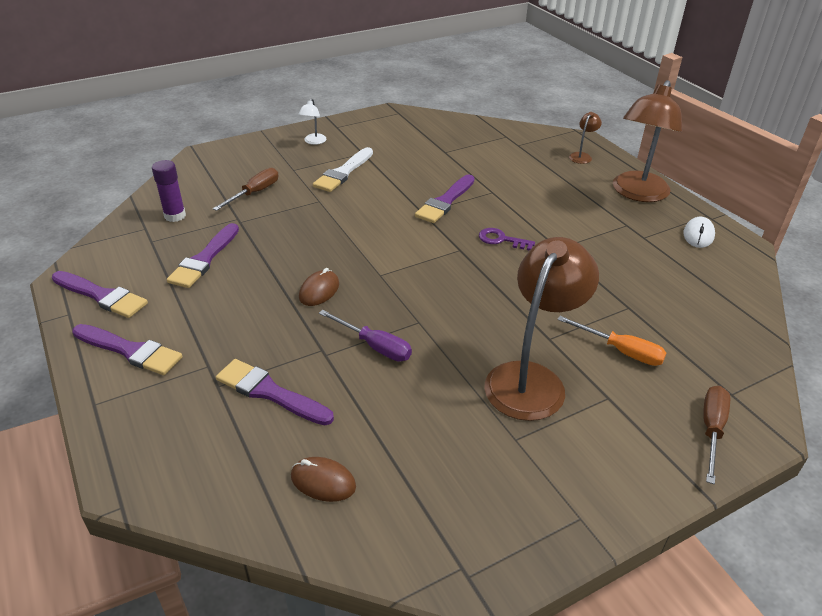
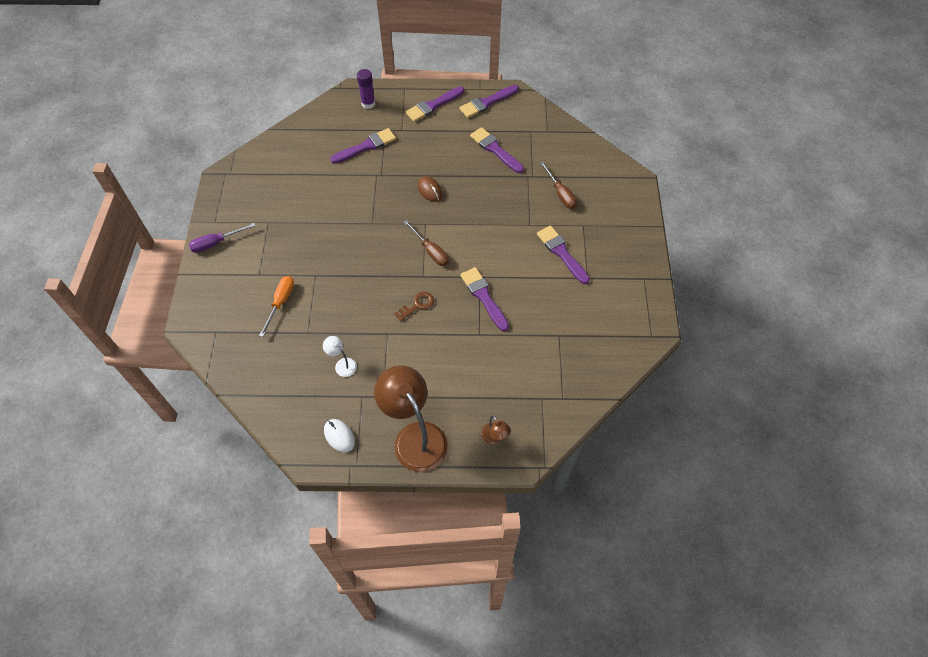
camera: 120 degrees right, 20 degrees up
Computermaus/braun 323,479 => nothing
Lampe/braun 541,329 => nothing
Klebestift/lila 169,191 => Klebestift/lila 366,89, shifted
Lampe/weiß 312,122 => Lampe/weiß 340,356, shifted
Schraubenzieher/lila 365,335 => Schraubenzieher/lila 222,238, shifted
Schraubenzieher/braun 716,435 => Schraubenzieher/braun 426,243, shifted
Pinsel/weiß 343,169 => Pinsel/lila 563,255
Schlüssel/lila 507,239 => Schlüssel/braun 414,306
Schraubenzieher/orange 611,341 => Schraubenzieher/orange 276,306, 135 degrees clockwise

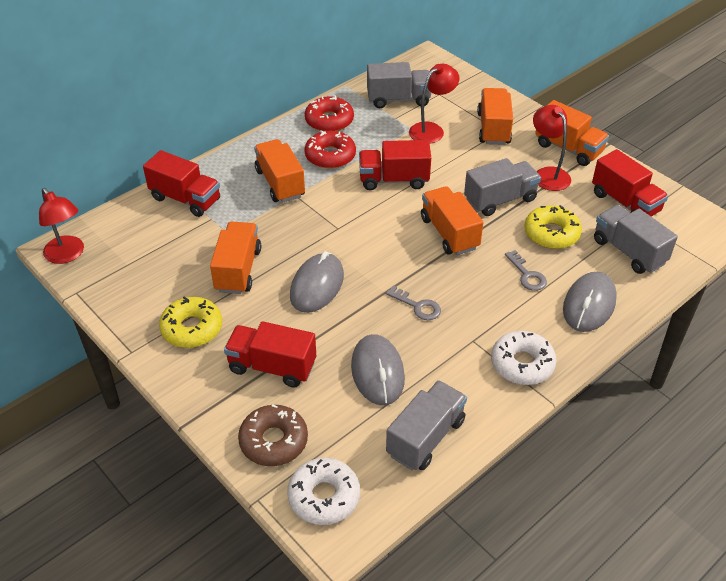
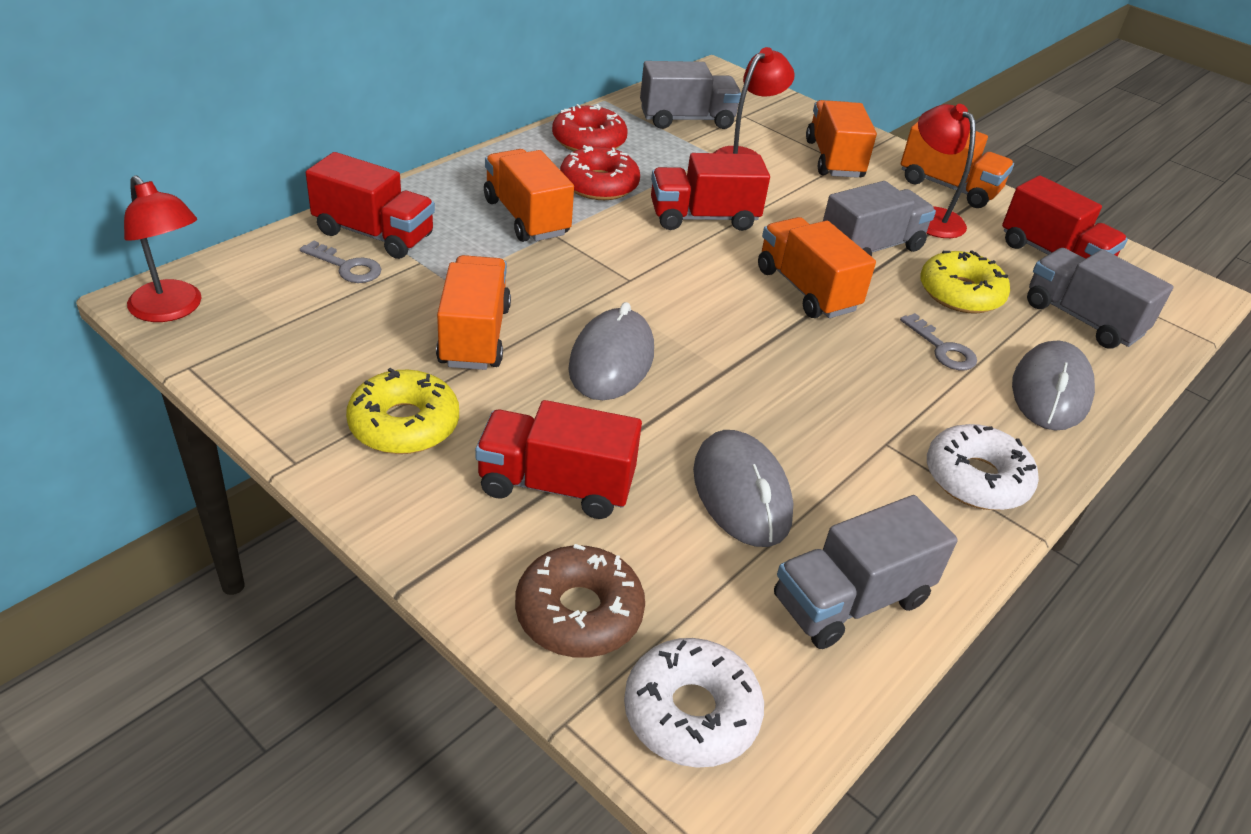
camera: 10 degrees left, 5 degrees down
Schlüssel/grau 413,303 => Schlüssel/grau 340,261, shifted
Lastwagen/grau 426,425 => Lastwagen/grau 866,572, 150 degrees counterclockwise

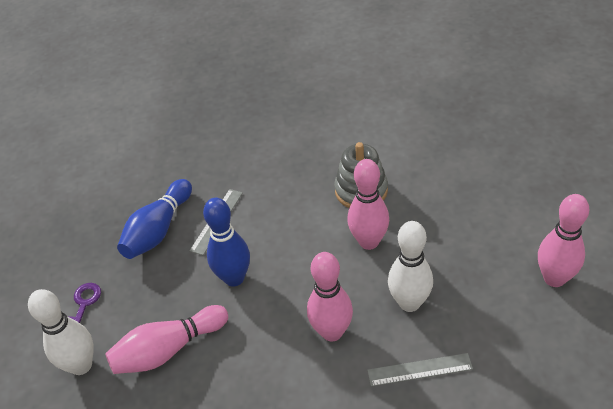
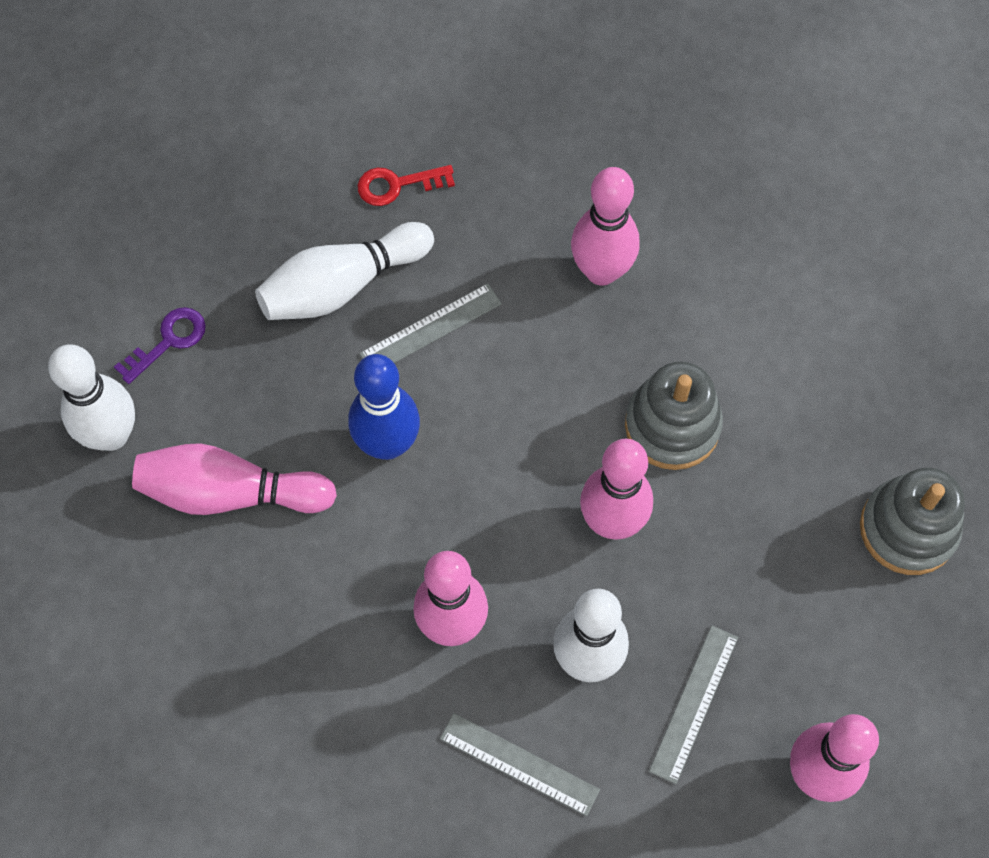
camera: 30 degrees right, 20 degrees up
nothing => Schlüssel/rot 406,185
nothing => Bowlingkegel/rosa 605,226
nothing => Lineal/grau 693,704
nothing => Stapelspielzeug/grau 912,521
Bowlingkegel/blau 154,219 => Bowlingkegel/weiß 344,271

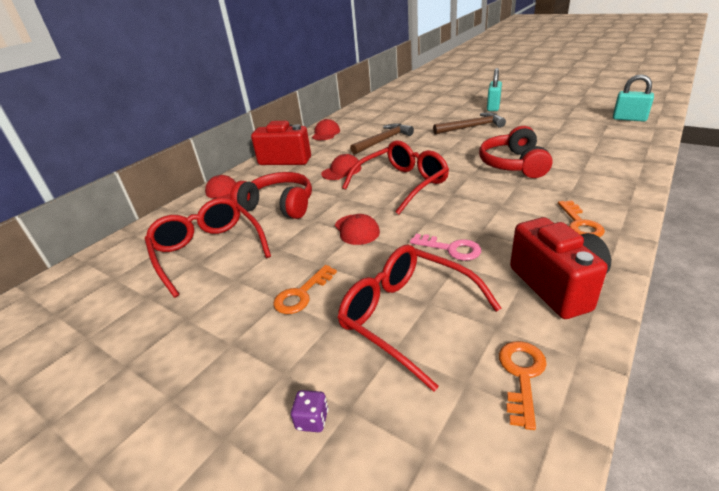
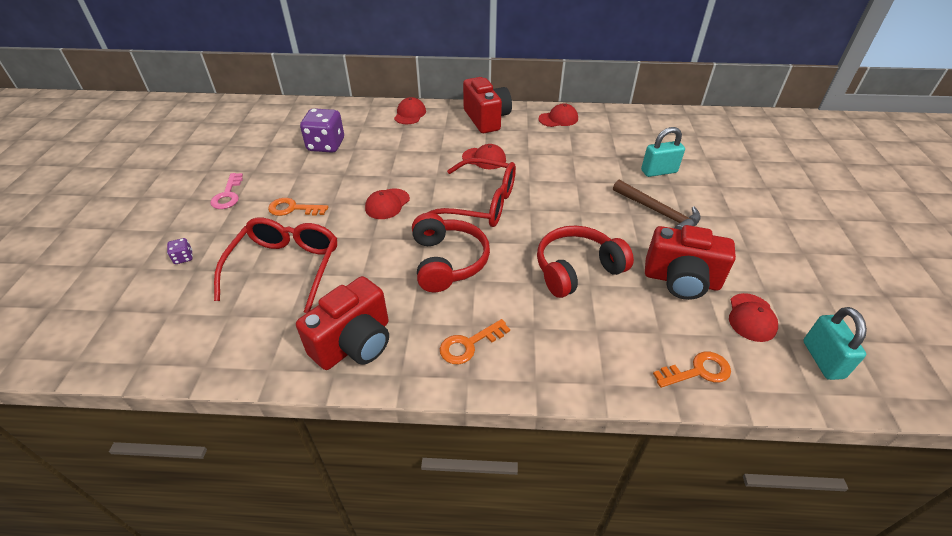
camera: 55 degrees right, 10 degrees up
Hammer/braun 382,138 => nothing
nothing => Kamera/rot 690,262
nothing => Kappe/rot 753,317
Kopfhörer/rot 271,195 => Kopfhörer/rot 451,252, shifted
Schlüssel/rosa 445,247 => Schlüssel/rosa 226,191, shifted
Vorhängeschloss/türkis 494,89 => Vorhängeschloss/türkis 663,152, shifted
Schlüssel/orange 523,385 => Schlüssel/orange 692,370, shifted
Brille/rot 208,248 => Spielwürfel/lila 322,130

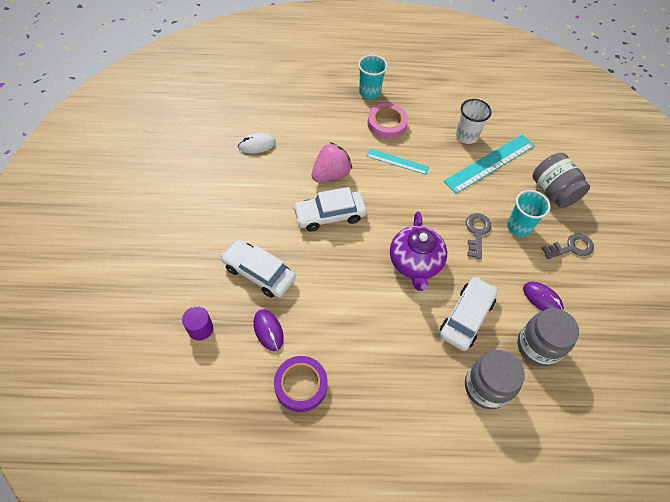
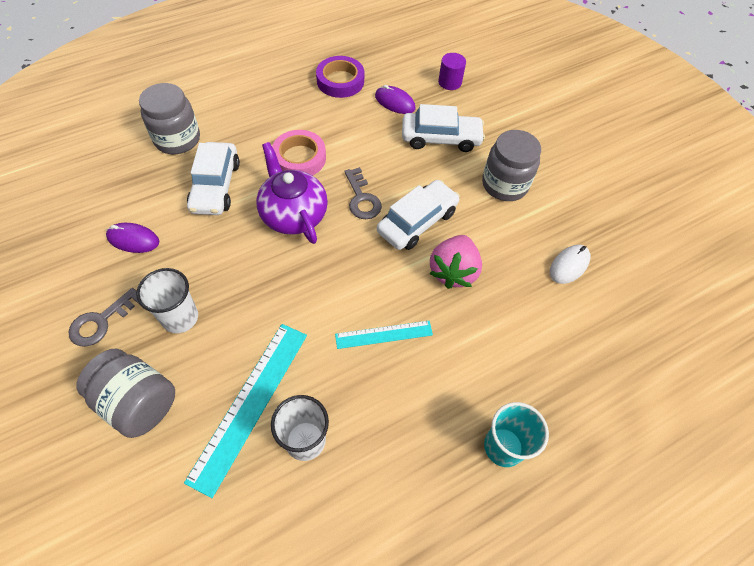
camera: 150 degrees right, 0 degrees up
Klebeband/rosa 388,121 => Klebeband/rosa 299,153, shifted
Schlüssel/grau 478,236 => Schlüssel/grau 363,193, shifted
Einmachglas/grau 548,337 => Einmachglas/grau 511,165, shifted
Becher/türkis 528,213 => Becher/weiß 167,300

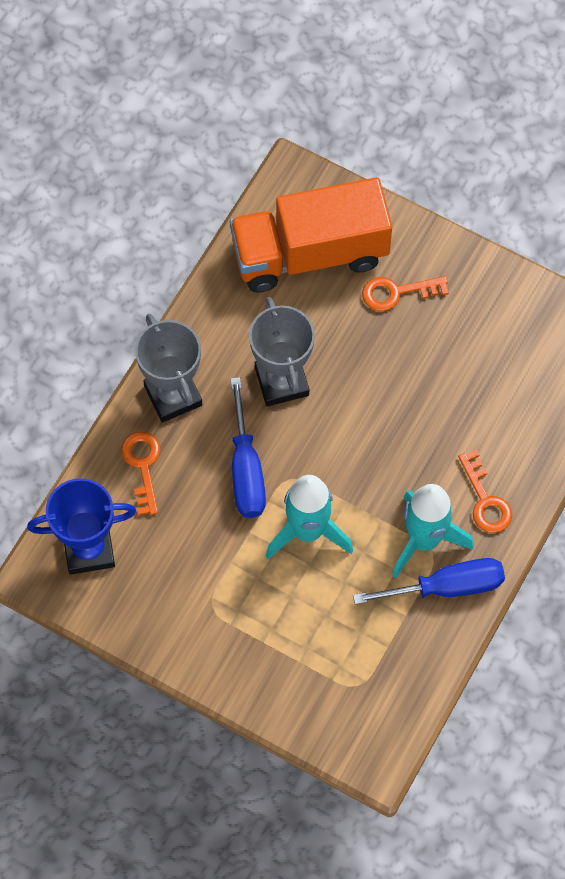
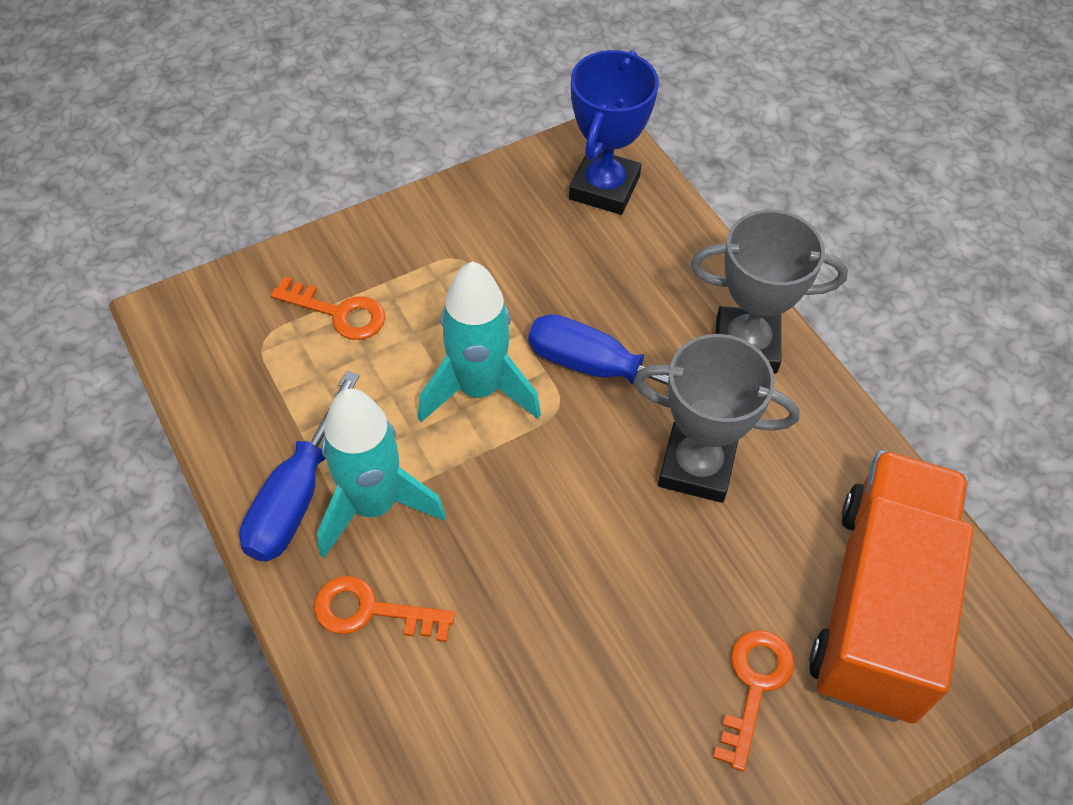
camera: 120 degrees right, 10 degrees down
Schlüssel/orange 140,473 => Schlüssel/orange 328,308, shifted

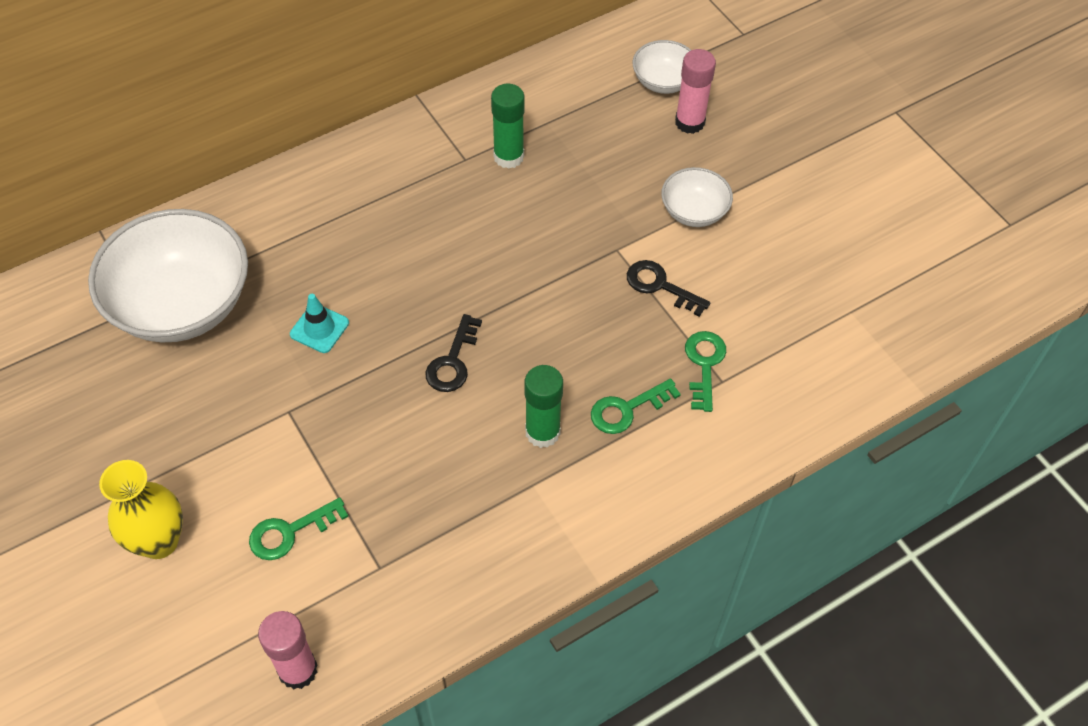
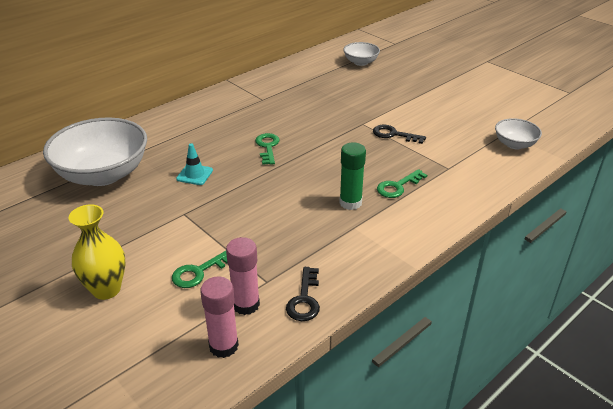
camera: 10 degrees left, 20 degrees down
Klebestift/grün 508,126 => nothing
Schlüssel/schwarz 453,353 => Schlüssel/schwarz 303,294, shifted
Schüssel/weiß 697,197 => Schüssel/weiß 518,133, shifted
Klebestift/rosa 695,91 => Klebestift/rosa 243,276, shifted
Schlüssel/grün 705,371 => Schlüssel/grün 267,149, shifted

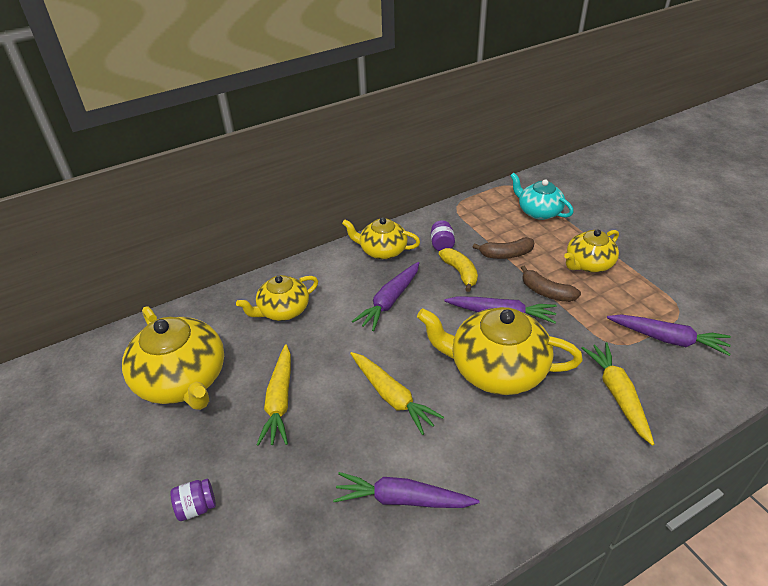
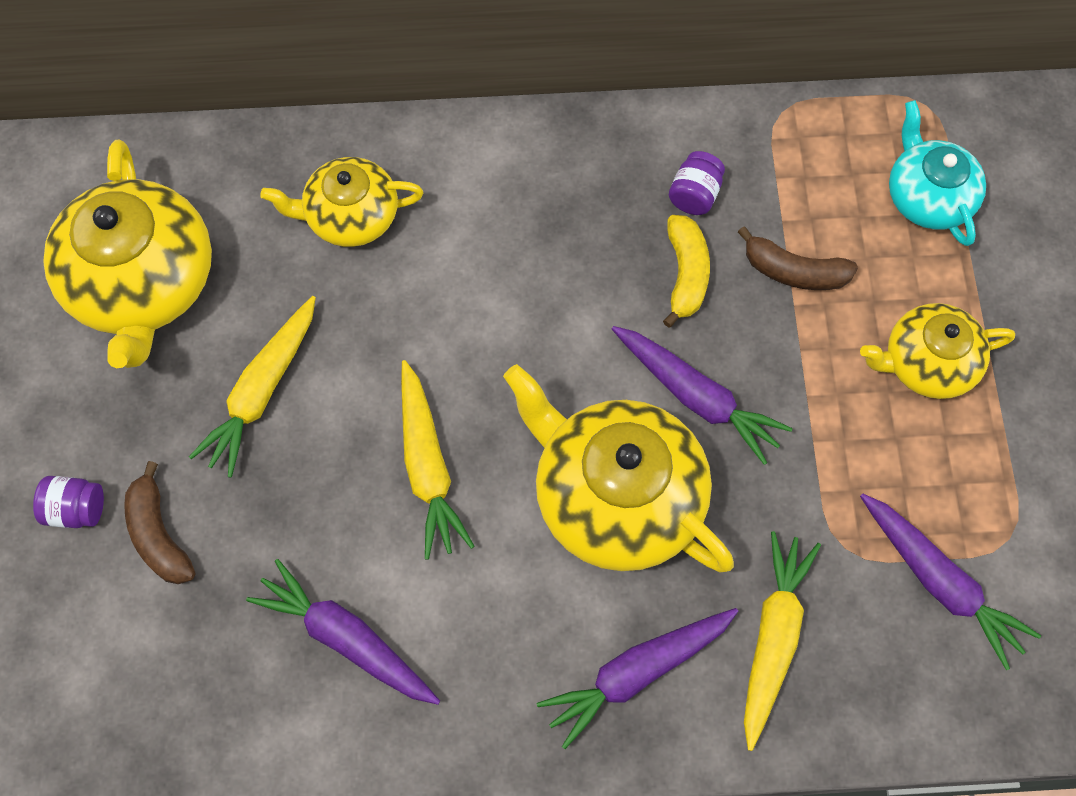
camera: 25 degrees right, 25 degrees up
Teekanne/gelb 381,238 => nothing
Karotte/lila 385,296 => Karotte/lila 637,678, shifted
Banane/braun 551,283 => Banane/braun 159,522, shifted

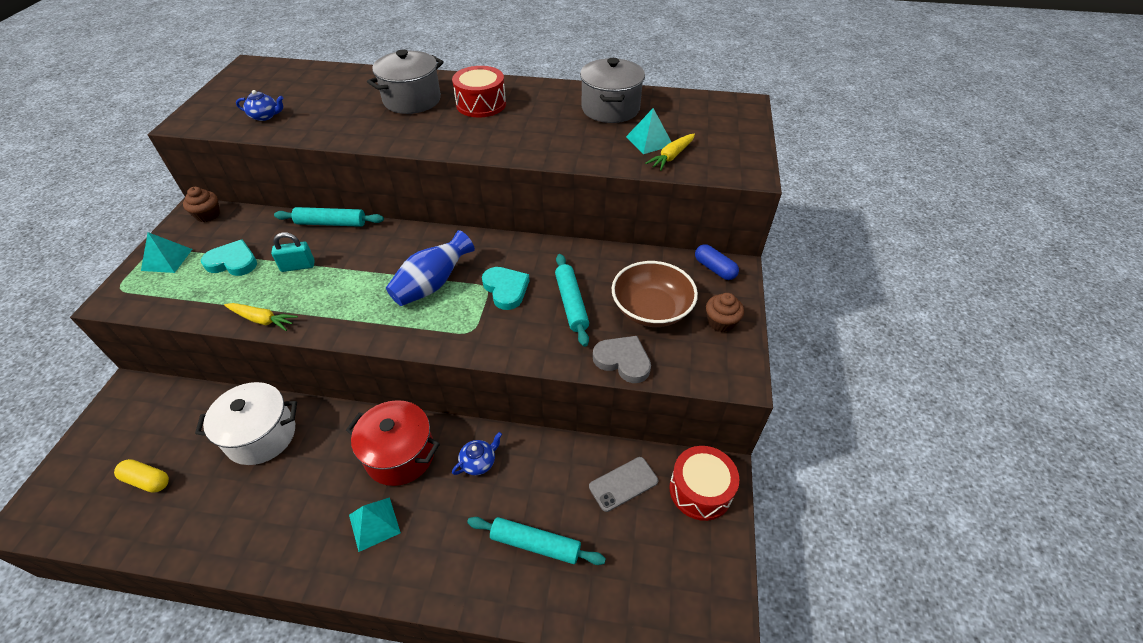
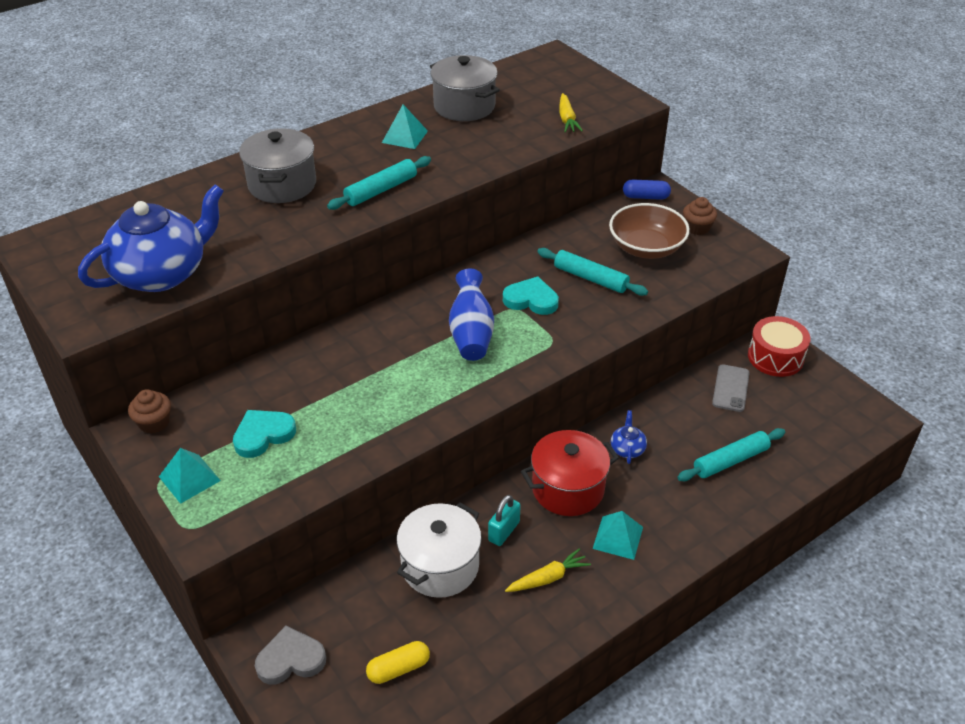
camera: 45 degrees left, 5 degrees down
Trommel/rot 479,91 => nothing
Karotte/gelb 261,317 => Karotte/gelb 548,570, shifted
Vorhängeschloss/türkis 293,252 => Vorhängeschloss/türkis 504,520, shifted
Nudelholz/türkis 329,217 => Nudelholz/türkis 379,183, shifted
Herz/grau 622,359 => Herz/grau 290,655, shifted
Pyramide/türkis 648,131 => Pyramide/türkis 405,126, shifted
Teekanne/blau 260,105 => Teekanne/blau 151,238, x2.49

